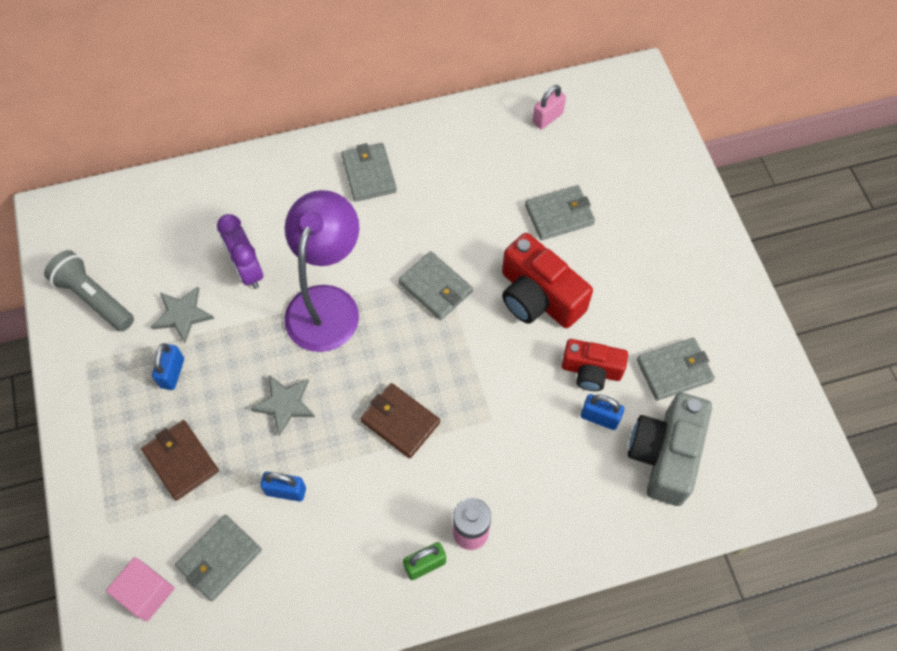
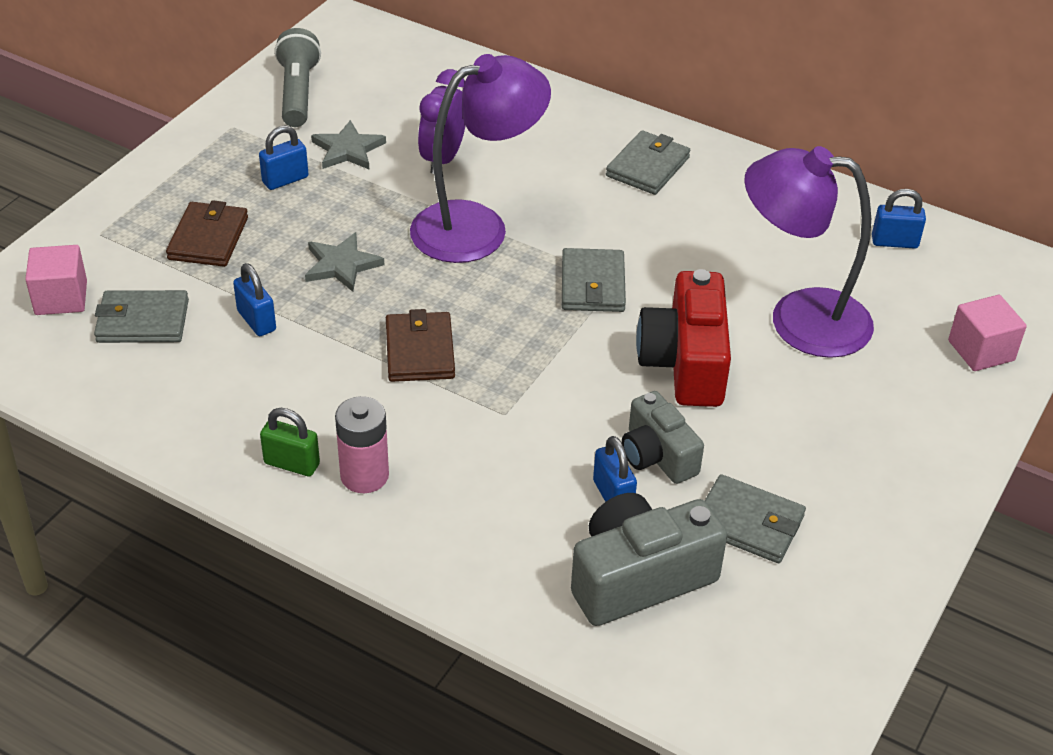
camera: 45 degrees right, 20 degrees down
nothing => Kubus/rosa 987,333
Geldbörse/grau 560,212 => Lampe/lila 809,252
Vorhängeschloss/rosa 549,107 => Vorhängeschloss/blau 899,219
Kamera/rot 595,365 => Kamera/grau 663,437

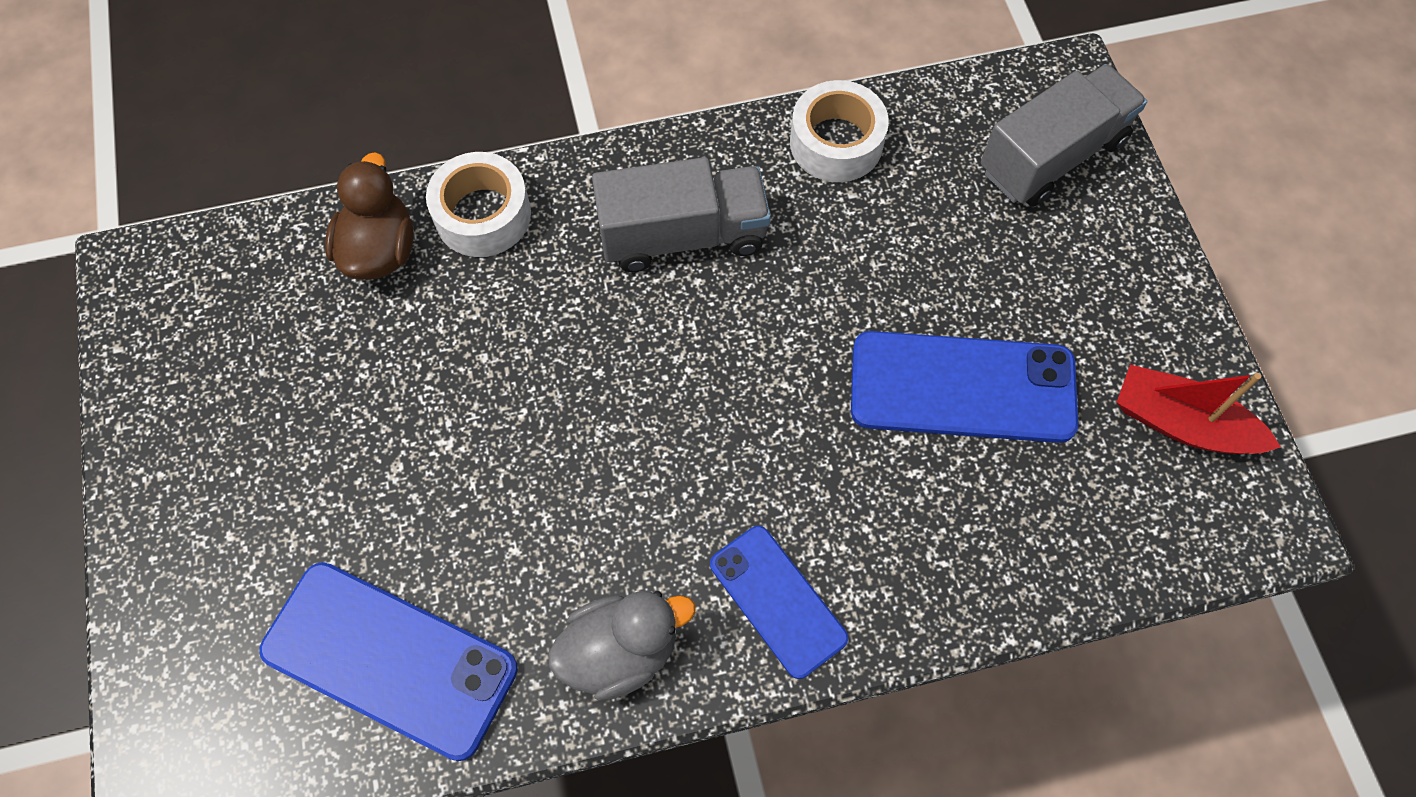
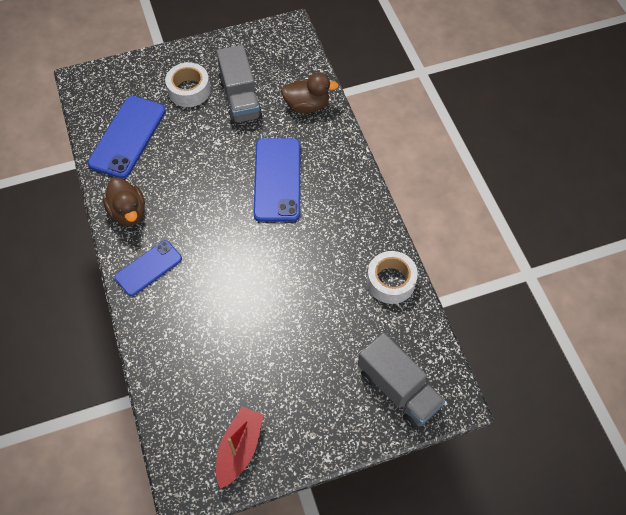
camera: 85 degrees right, 5 degrees down
Klebeband/weiß 478,204 => Klebeband/weiß 187,84, shifted
Lastwagen/grau 681,214 => Lastwagen/grau 239,84, shifted
Handy/blau 965,387 => Handy/blau 277,180, shifted
Ente/grau 622,645 => Ente/braun 124,202

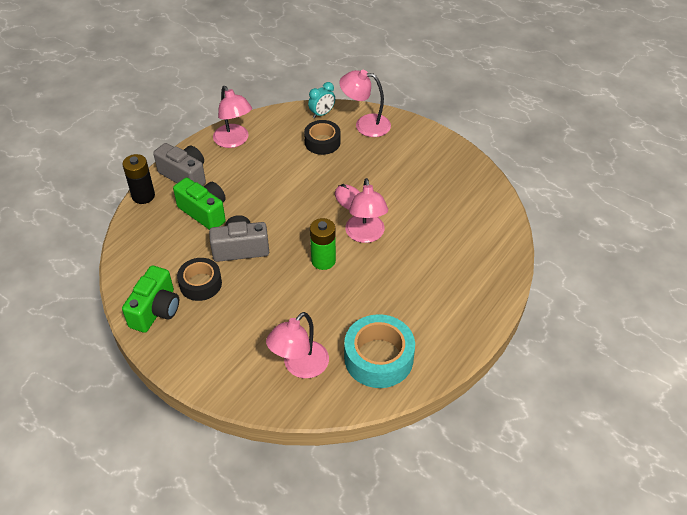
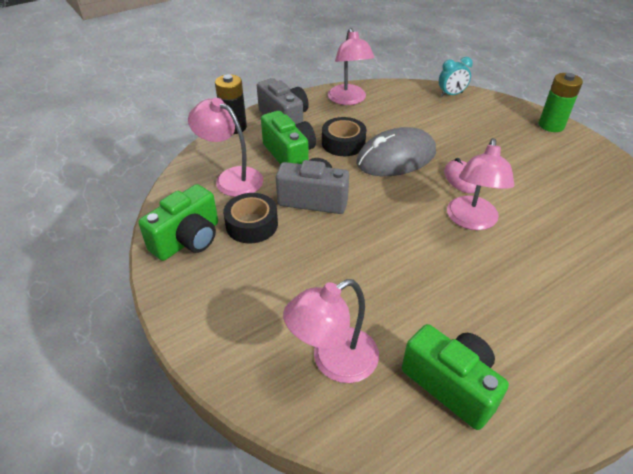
camera: 20 degrees right, 5 degrees down
nothing => Computermaus/grau 396,151
Klebeband/schwarz 322,137 => Klebeband/schwarz 344,136, shifted
Batterie/grün 323,244 => Batterie/grün 561,102, shifted
Lampe/rosa 365,103 => Lampe/rosa 225,147, shifted
Klebeband/türkis 379,351 => Kamera/grün 455,377

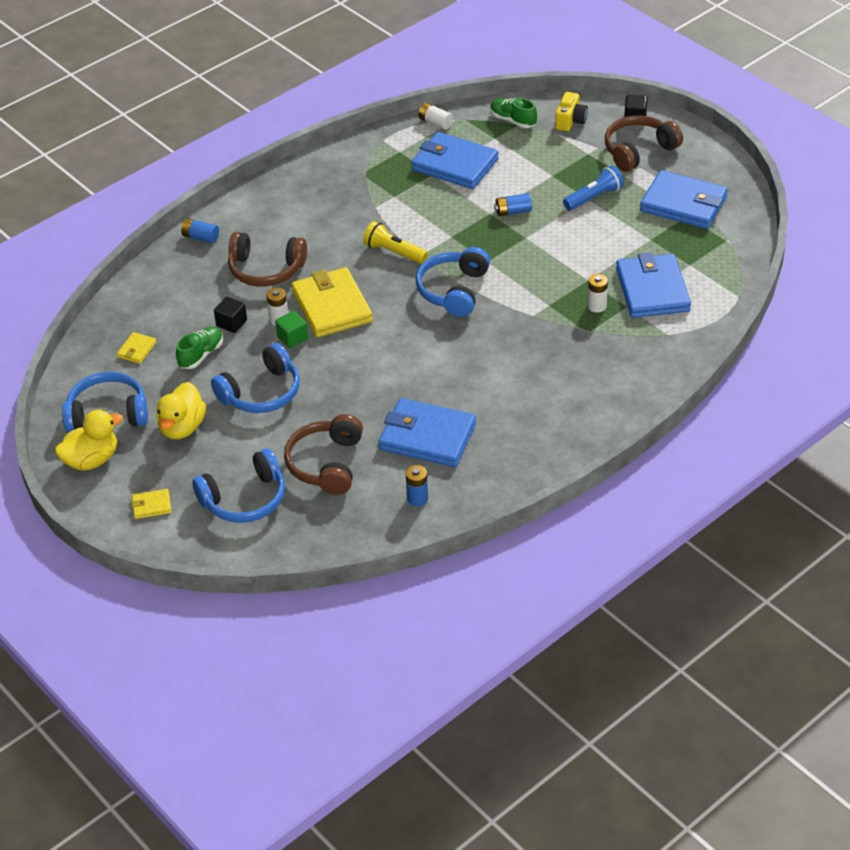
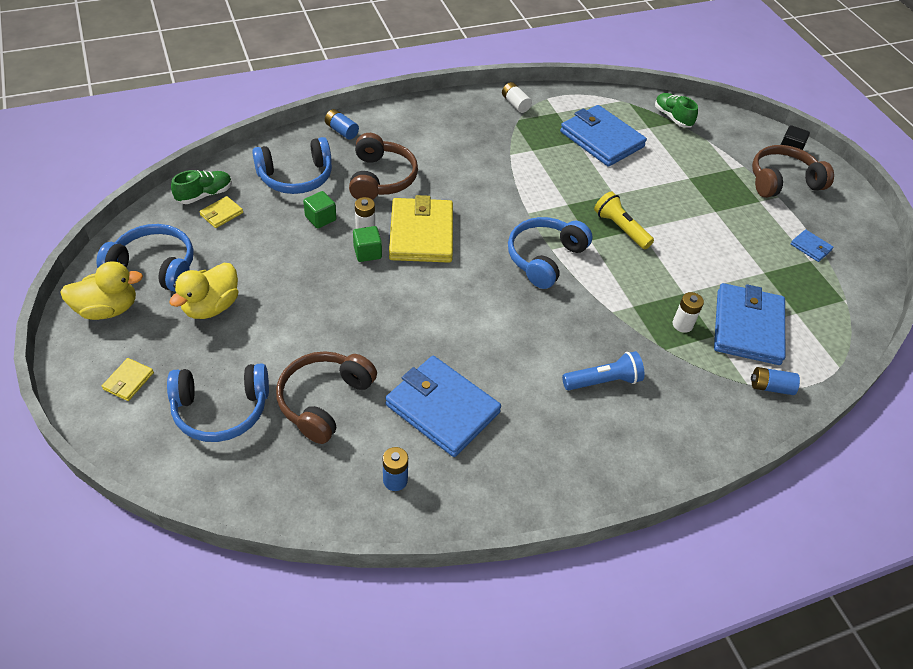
camera: 15 degrees right, 5 degrees up
Kamera/gelb 571,111 => nothing
Schuh/grün 199,347 => Schuh/grün 201,187, shifted
Kopfhörer/blau 255,378 => Kopfhörer/blau 292,165, shifted
Taschenlampe/gelb 395,242 => Taschenlampe/gelb 624,220, shifted
Batterie/weiß 435,116 => Batterie/weiß 517,97, shifted
Batterie/blau 513,204 => Batterie/blau 775,381, shifted
Taschenlampe/blau 593,187 => Taschenlampe/blau 603,370, shifted
Kubus/schwarz 230,315 => Kubus/grün 319,210
Geldbörse/gelb 151,504 => Geldbörse/gelb 128,379, 75 degrees counterclockwise
Kopfhörer/braun 267,259 => Kopfhörer/braun 383,166, 120 degrees counterclockwise
Geldbörse/blau 684,199 => Geldbörse/blau 812,245, x0.44

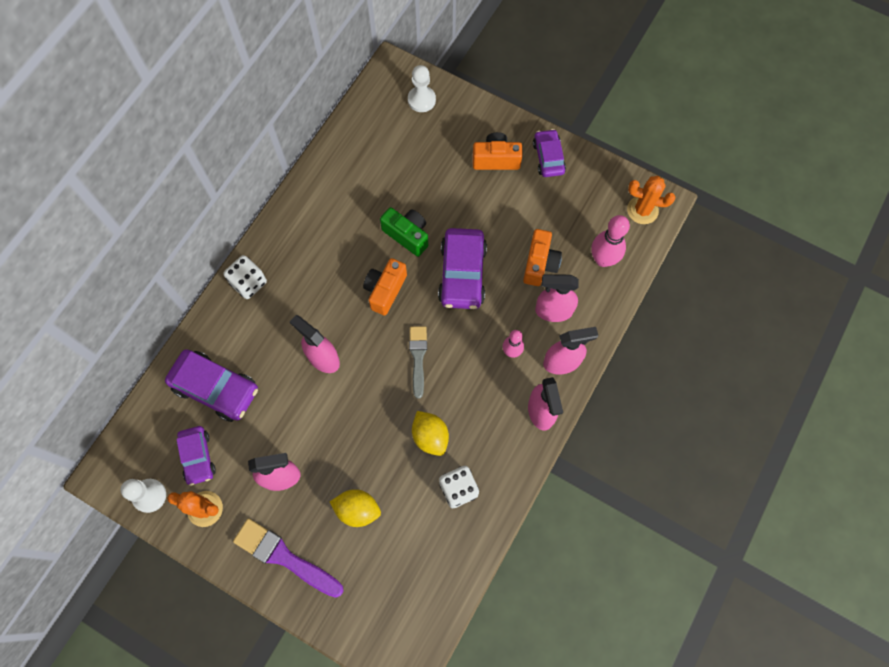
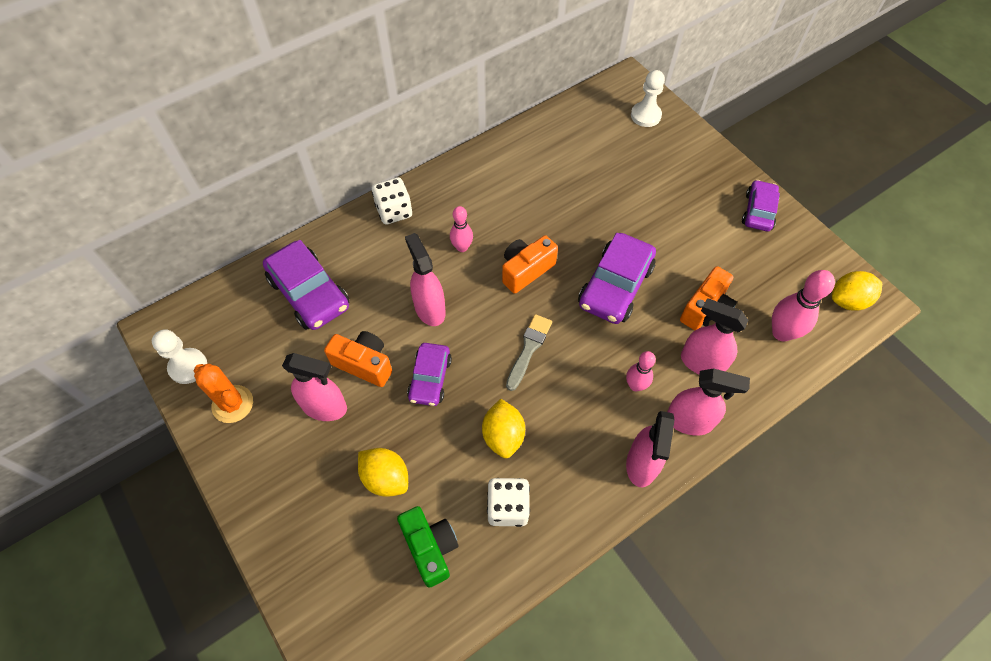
camera: 25 degrees right, 10 degrees down
Pinsel/lila 288,558 => nothing
nothing => Bowlingkegel/rosa 461,229
Auto/lila 196,456 => Auto/lila 429,374, shifted
Kamera/grün 404,232 => Kamera/grün 427,547, shifted
Kamera/orange 498,151 => Kamera/orange 358,359, shifted
Kaktus/orange 651,200 => Zitrone/gelb 857,291

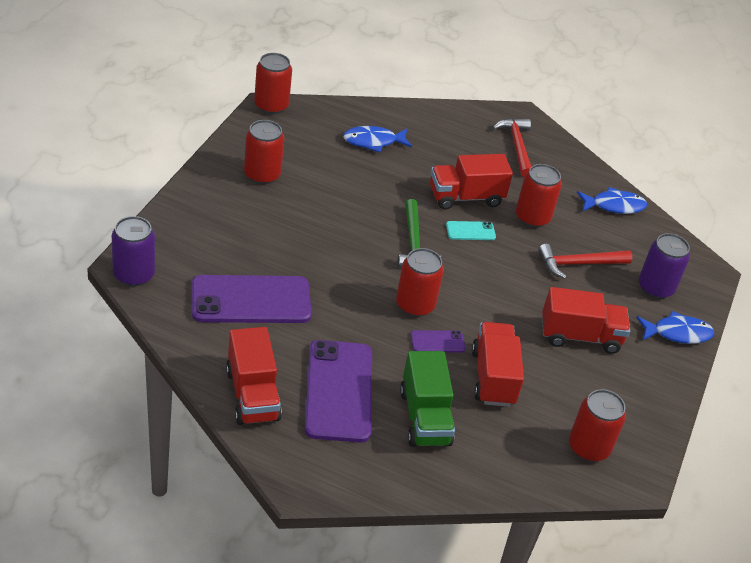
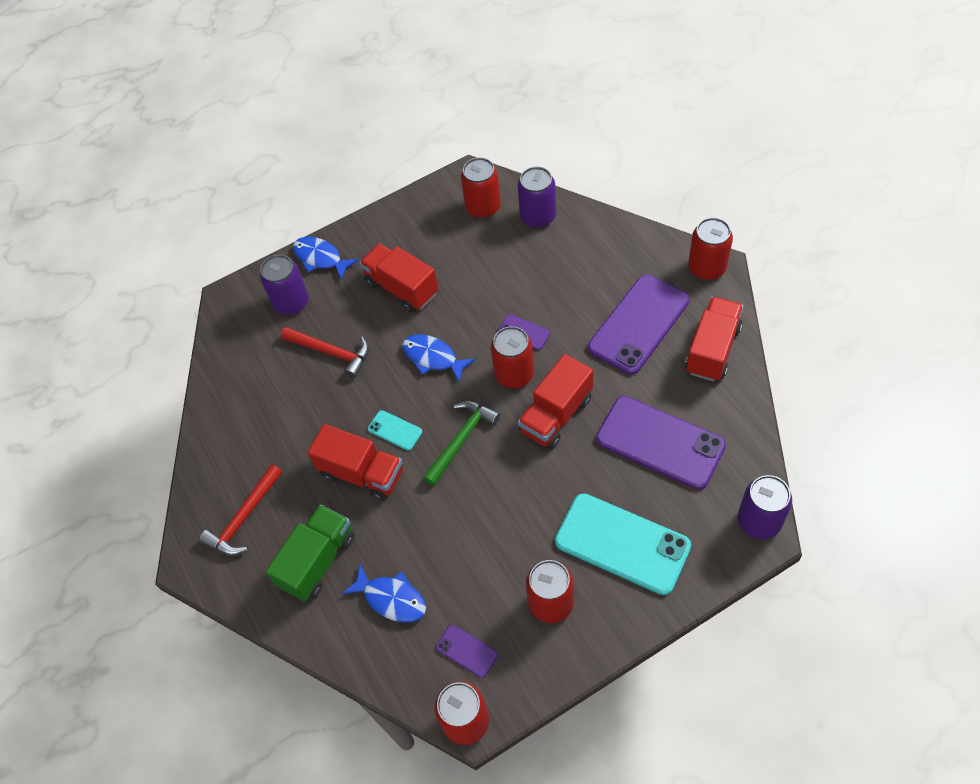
camera: 130 degrees left, 15 degrees up
nothing => Handy/lila 467,651
nothing => Dose/lila 537,197
nothing => Handy/türkis 623,544
Lastwagen/grün 427,399 => Lastwagen/grün 310,553, shifted
Lastwagen/rot 498,364 => Lastwagen/rot 555,401, shifted
Dose/rot 539,196 => Dose/rot 710,248, shifted
Fisch/blau 612,200 => Fisch/blau 439,358, shifted

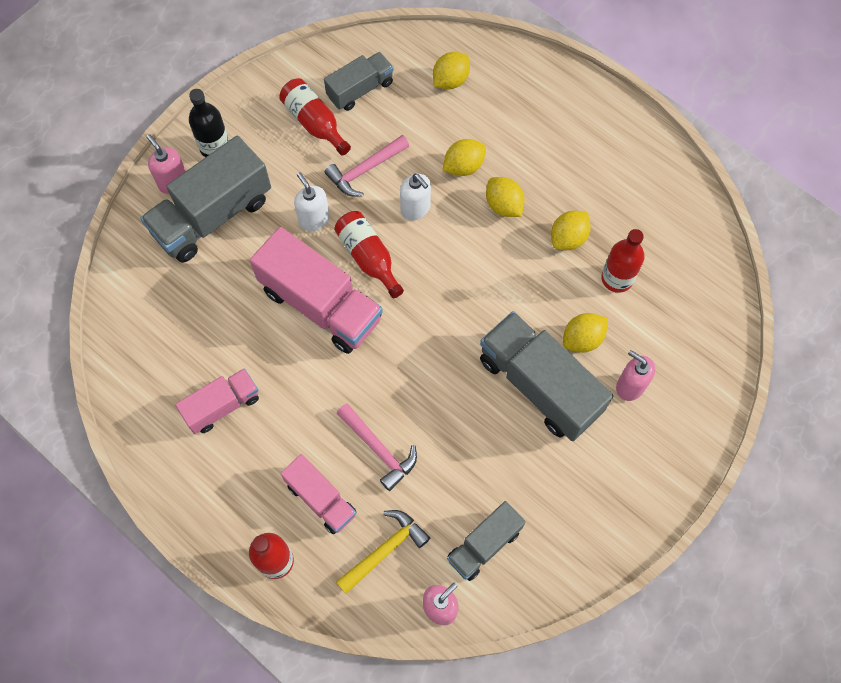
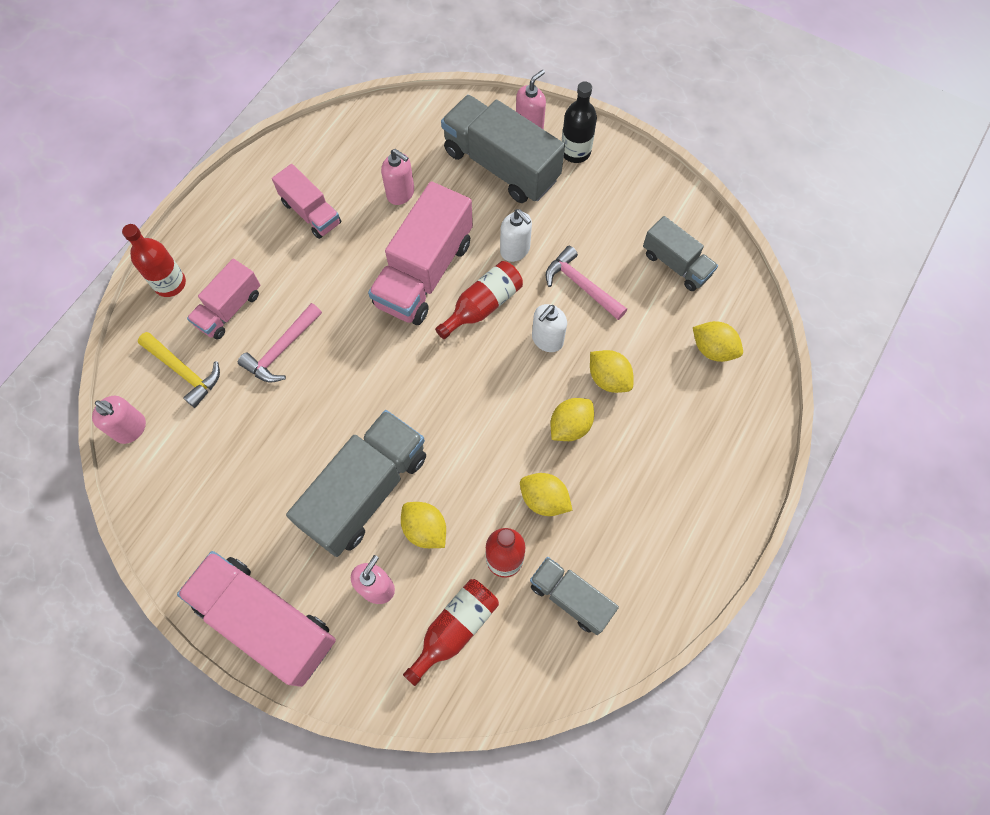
camera: 80 degrees right, 0 degrees up
nothing => Lastwagen/rosa 256,619
nothing => Seifenspender/rosa 397,177
Flasche/rot 315,117 => Flasche/rot 451,632, shifted
Lastwagen/grau 486,541 => Lastwagen/grau 574,596, shifted
Seifenspender/weiß 312,201 => Seifenspender/weiß 516,235, 90 degrees clockwise

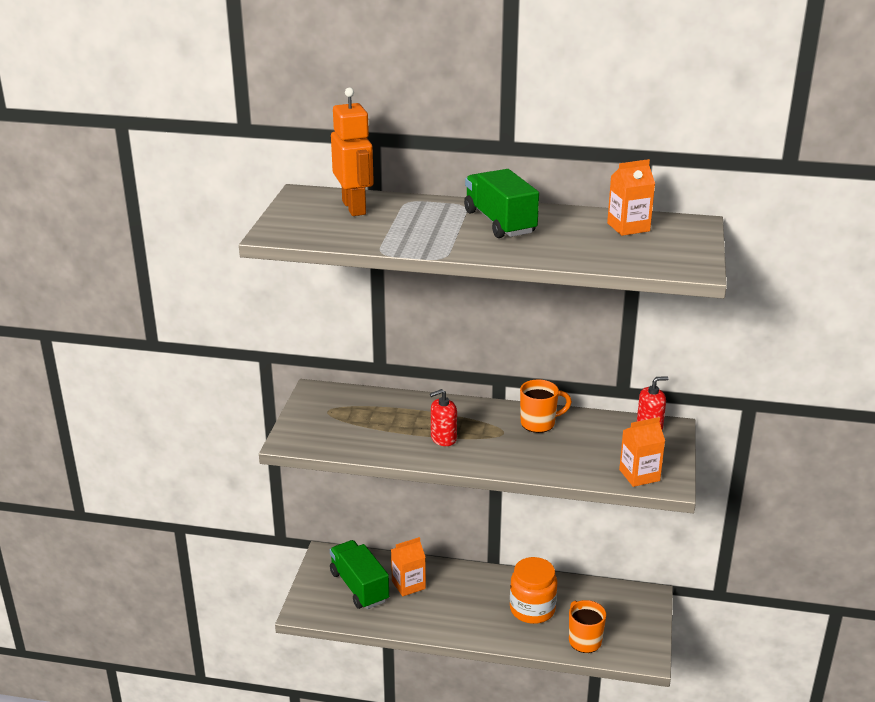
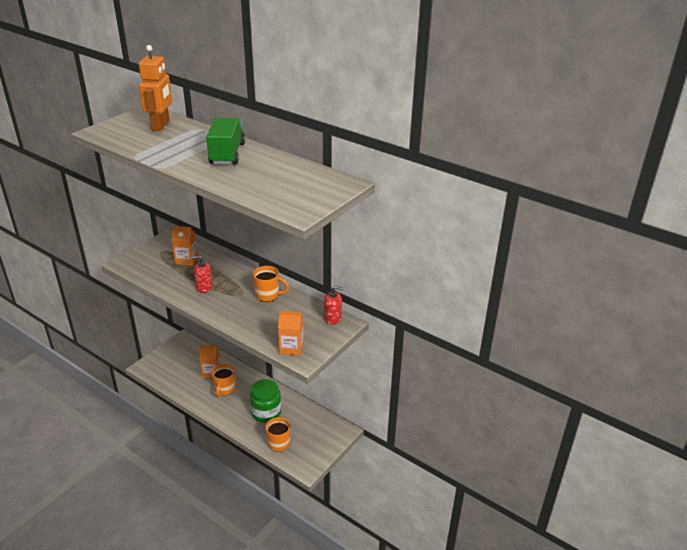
camera: 25 degrees right, 5 degrees up
Lastwagen/grün 359,574 => nothing
nothing => Tasse/orange 223,380
Getränkekarton/orange 631,197 => Getränkekarton/orange 185,246, shifted
Einmachglas/orange 533,590 => Einmachglas/grün 265,401

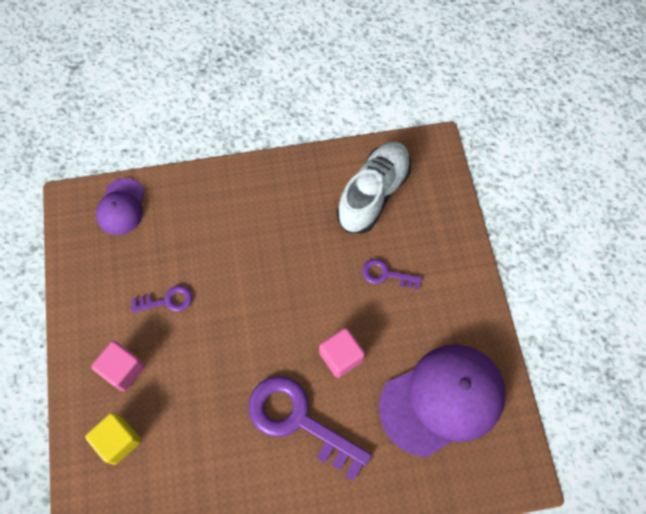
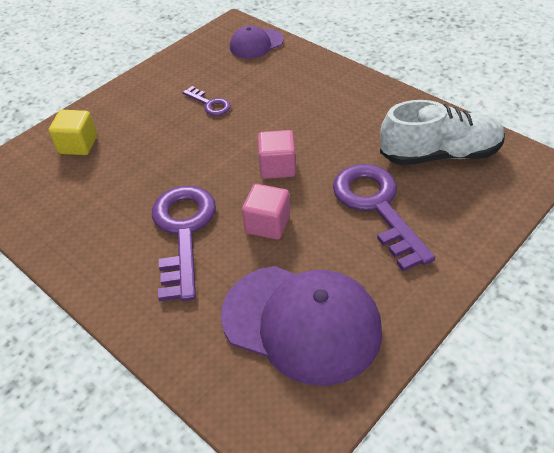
camera: 55 degrees right, 20 degrees down
Kubus/rosa 118,366 => Kubus/rosa 277,154, shifted
Schlüssel/lila 392,274 => Schlüssel/lila 384,217, x2.05

